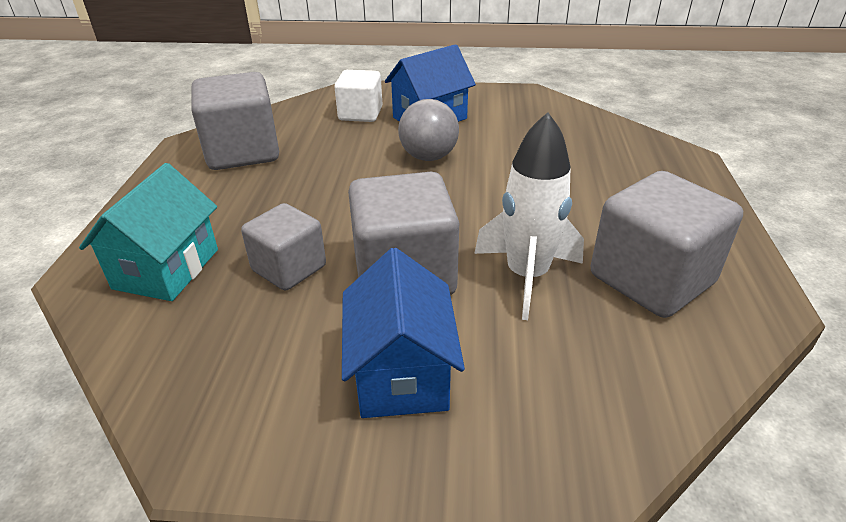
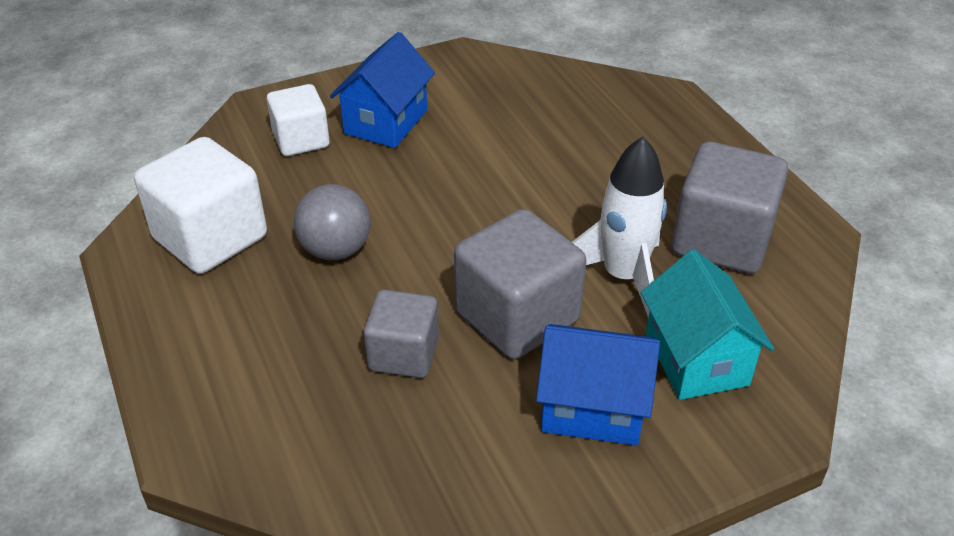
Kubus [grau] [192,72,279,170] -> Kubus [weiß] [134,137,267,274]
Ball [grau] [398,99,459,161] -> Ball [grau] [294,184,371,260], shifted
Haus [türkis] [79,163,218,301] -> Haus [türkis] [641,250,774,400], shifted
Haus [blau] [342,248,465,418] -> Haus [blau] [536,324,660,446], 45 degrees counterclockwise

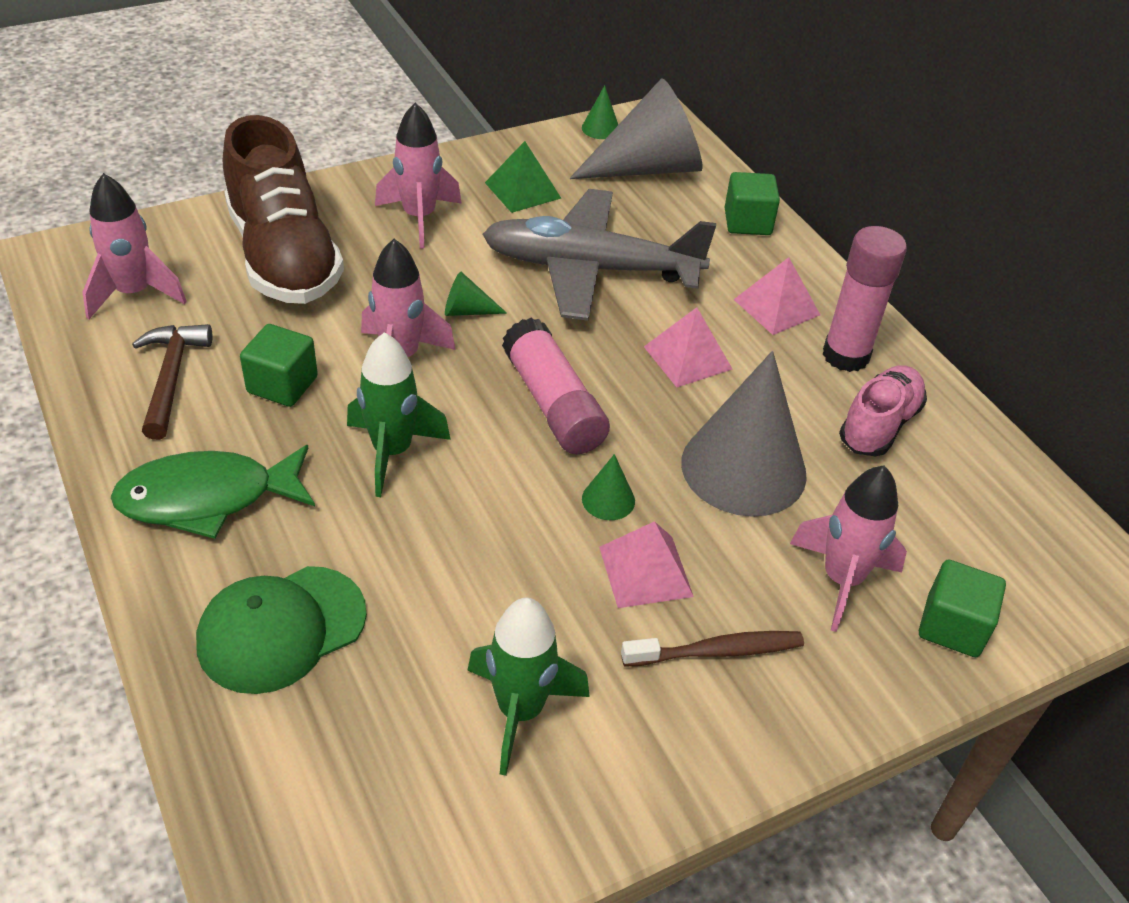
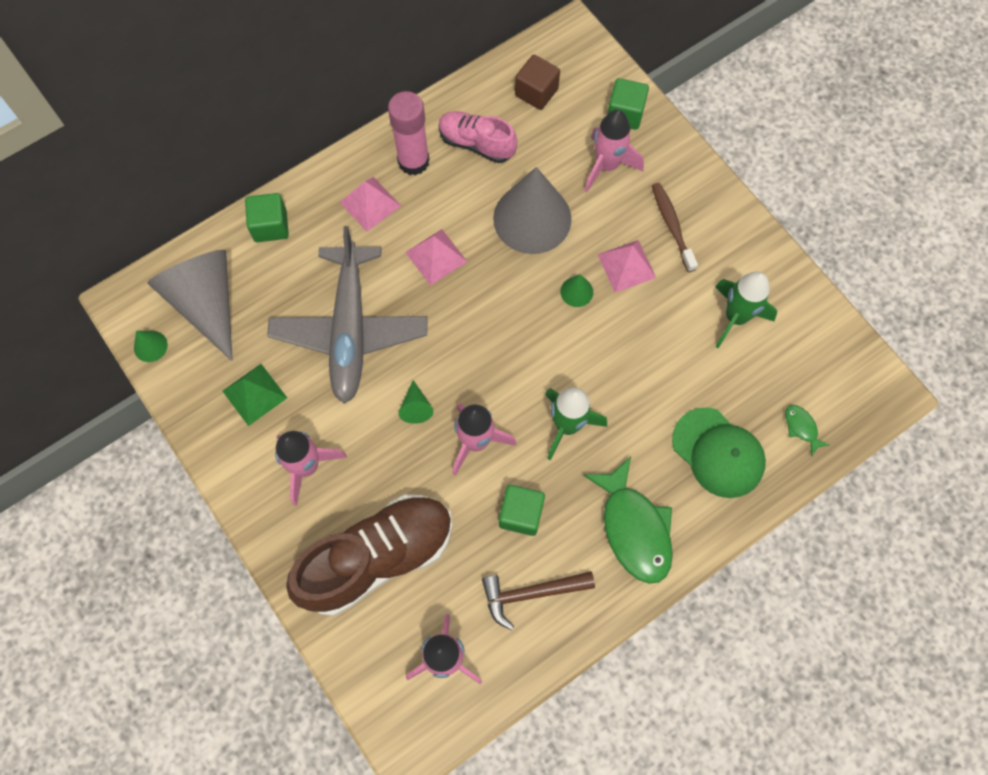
Klebestift [rosa] [502,318,610,454] -> none
none -> Kubus [braun] [515,55,560,110]
none -> Fisch [grün] [785,405,829,456]

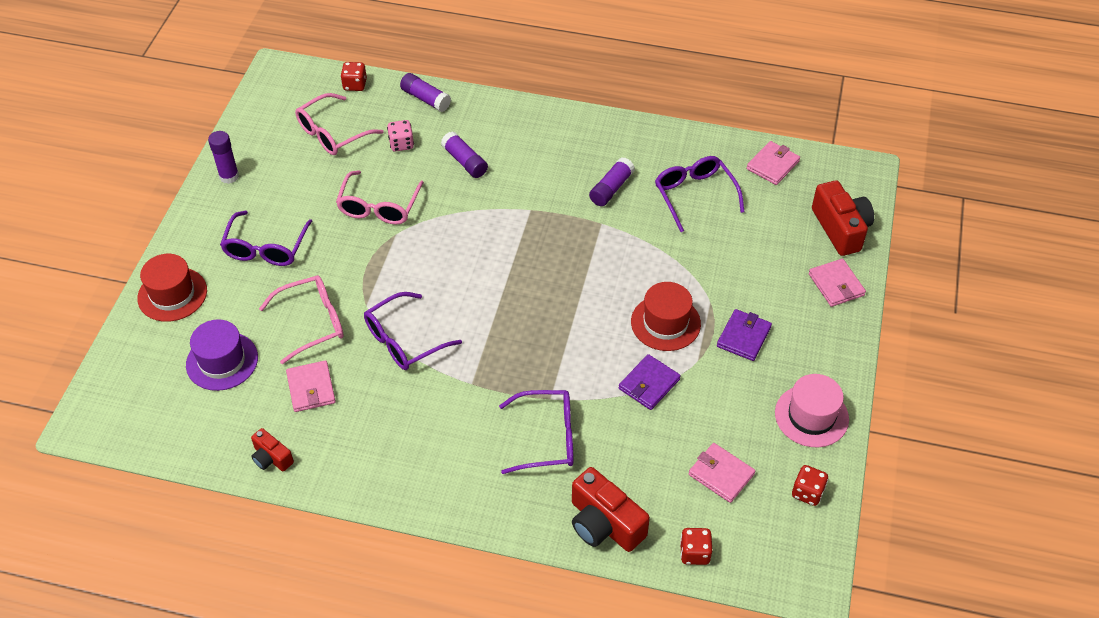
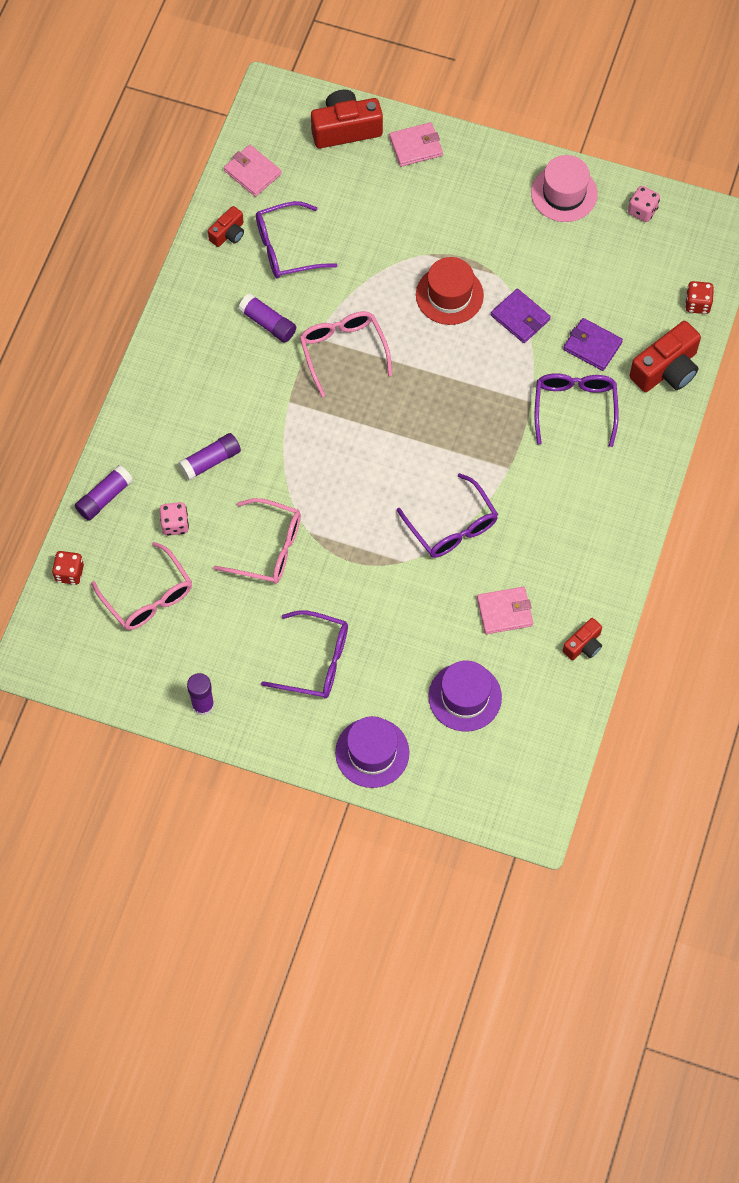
Hut [rot] [137,254,207,322] -> Hut [lila] [335,716,409,788]
Brille [rosa] [259,275,344,364] -> Brille [rosa] [300,311,392,397], shifted
Geldbörse [lila] [717,309,772,361] -> Geldbörse [lila] [563,318,623,371], shifted
Geldbörse [rosa] [689,443,755,503] -> none
Spielwürfel [rot] [792,465,828,506] -> Spielwürfel [rosa] [628,186,660,222]
none -> Kamera [rot] [208,206,244,247]

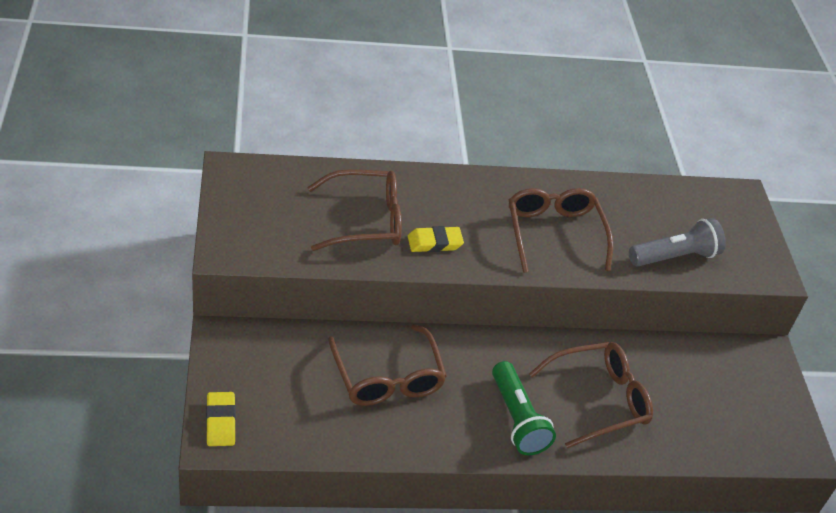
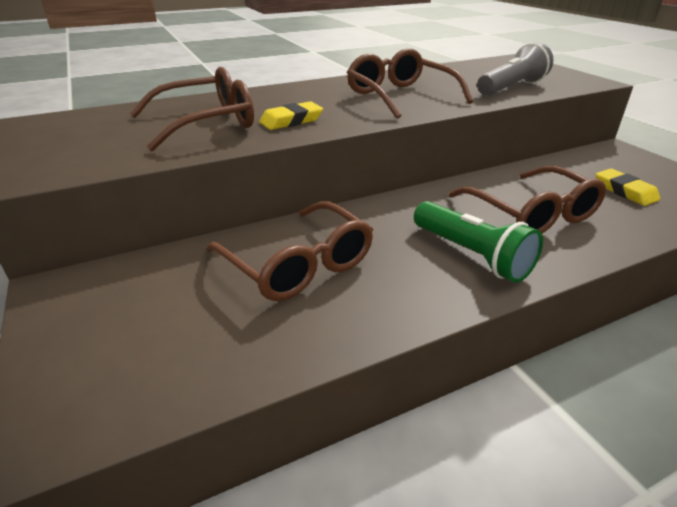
Brille [braun] [529,342,653,448] -> Brille [braun] [448,166,606,233], 105 degrees clockwise
Radiergummi [gelb] [206,392,236,446] -> Radiergummi [gelb] [596,168,660,206], shifted

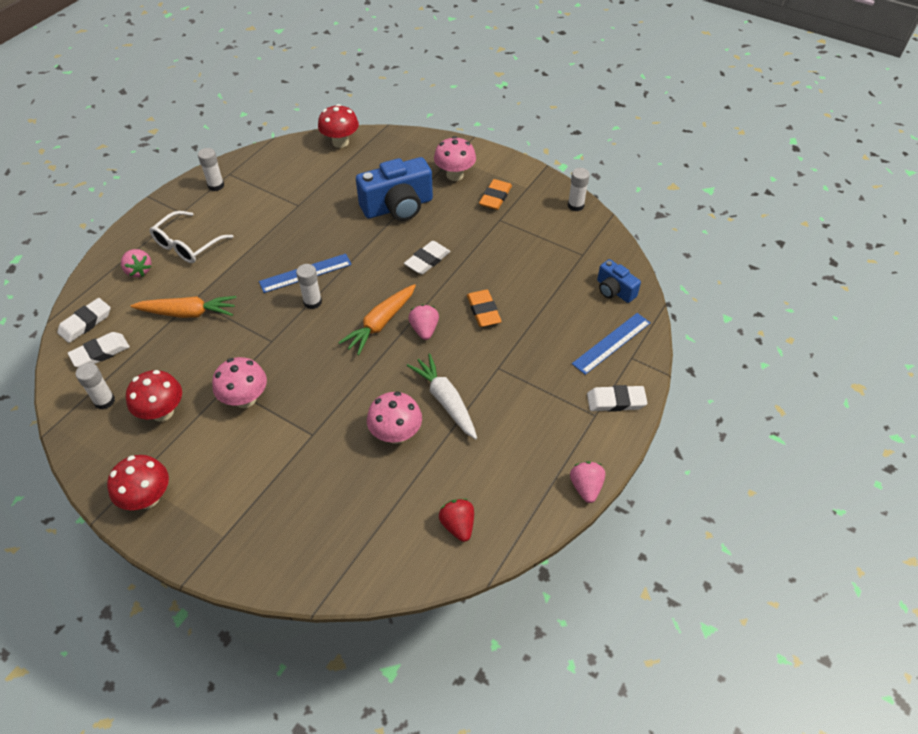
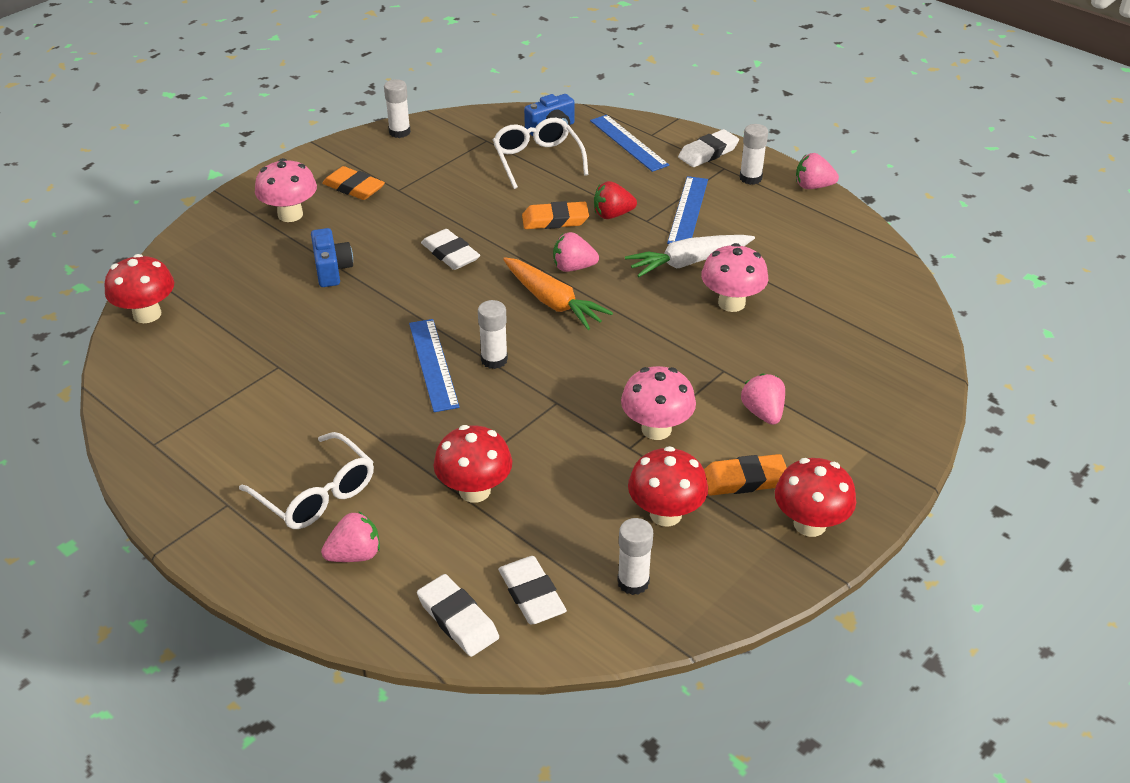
Klebestift [weiß] [198,148,224,191] -> Klebestift [weiß] [740,124,768,185], shifted
Kamera [blau] [356,157,433,221] -> Kamera [blau] [311,228,353,287], x0.54
Karotte [orange] [131,296,237,318] -> Pilz [rot] [434,425,512,503]
Radiergummi [weiß] [587,385,647,412] -> Radiergummi [weiß] [678,129,739,167], 45 degrees clockwise
Erdbeere [rot] [439,499,474,542] -> Erdbeere [rot] [594,181,637,219], shifted
none -> Brille [weiß] [493,118,588,189]
none -> Lineal [blau] [667,176,708,244]
none -> Erdbeere [rosa] [741,373,785,425]
none -> Radiergummi [orange] [704,454,787,496]

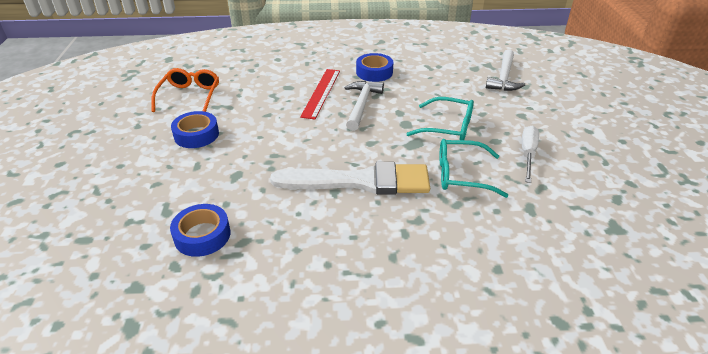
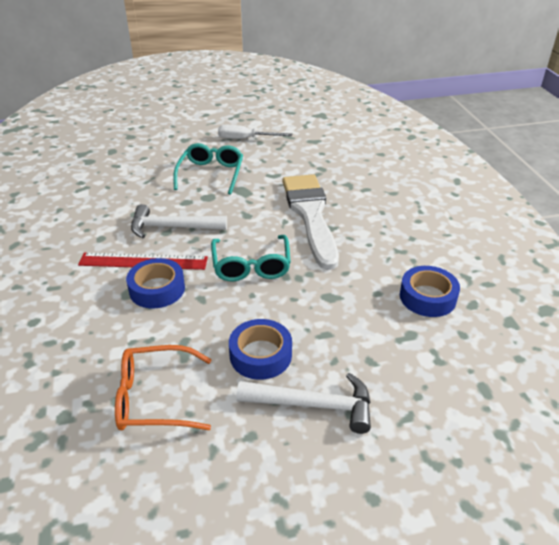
Hammer [weiß] [486,49,525,91] -> Hammer [weiß] [236,373,371,434], shifted
Klebeband [blau] [356,53,393,82] -> Klebeband [blau] [126,258,185,308], shifted
Brille [türkis] [439,139,508,198] -> Brille [türkis] [211,235,291,281], shifted

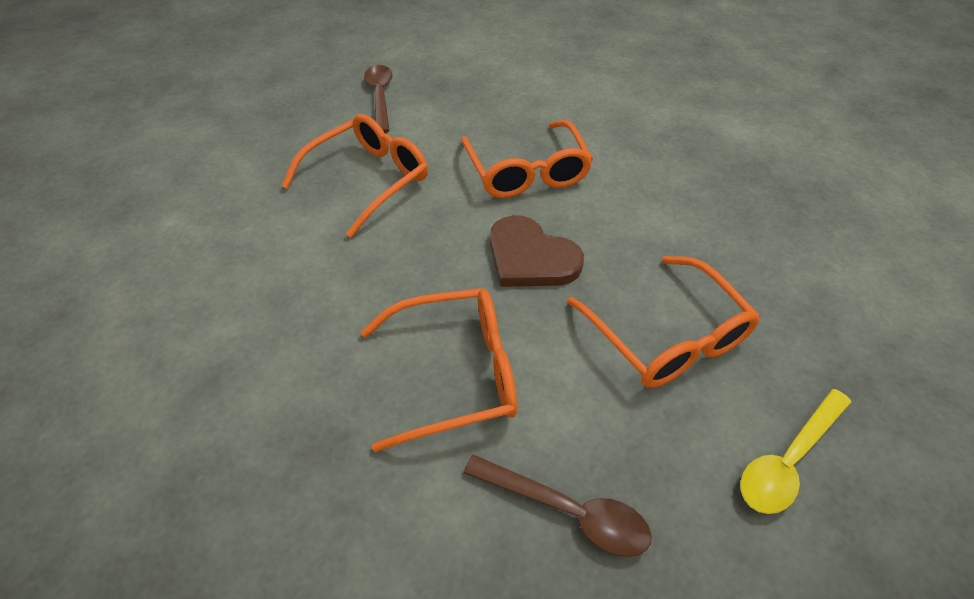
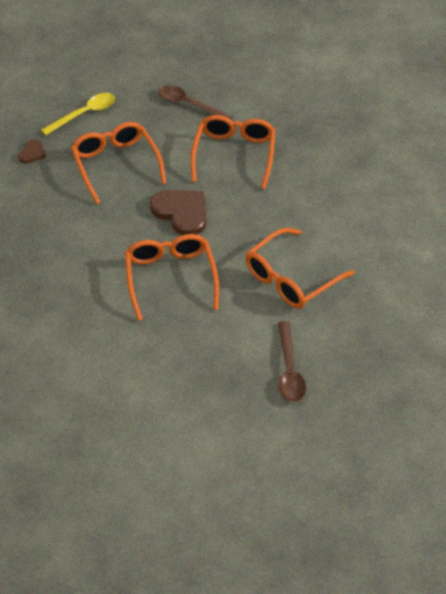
Brille [orange] [361,288,517,452] -> Brille [orange] [191,115,275,189], 105 degrees clockwise
none -> Herz [braun] [18,140,46,164]

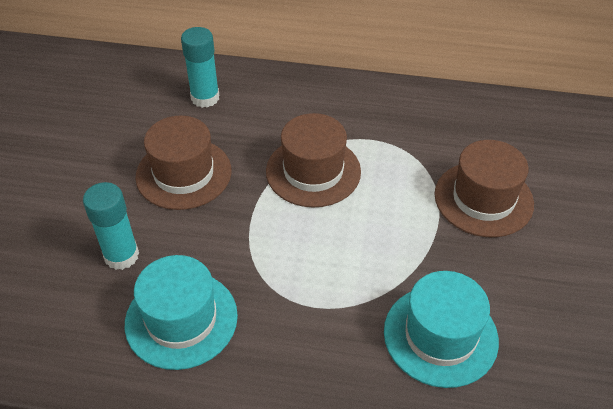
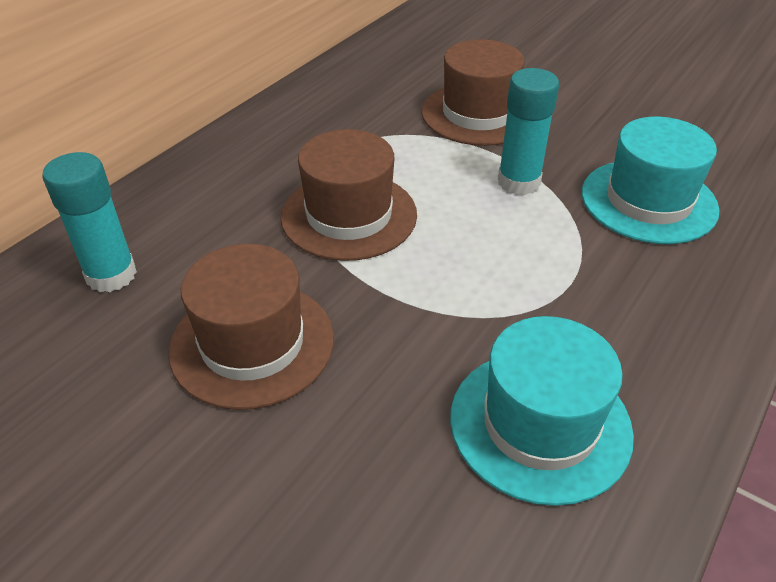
Klebestift [türkis] [83,182,139,270] -> Klebestift [türkis] [498,68,559,195], shifted

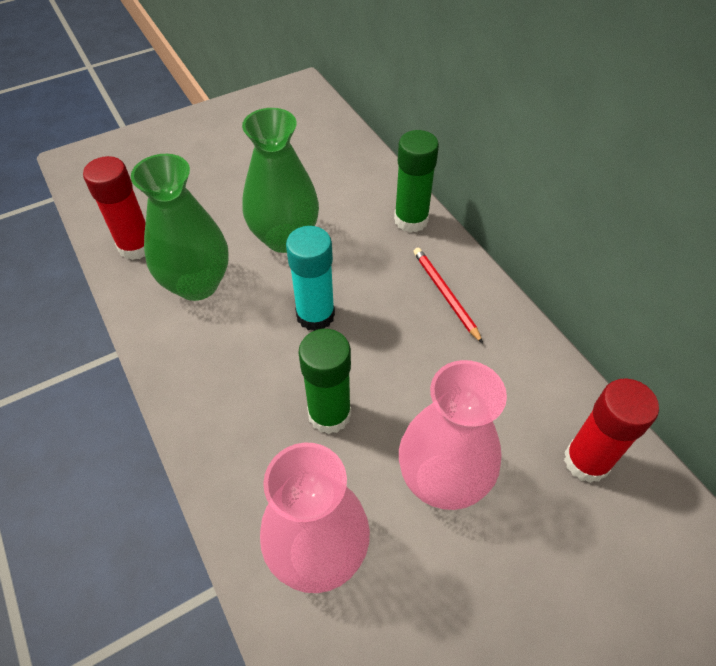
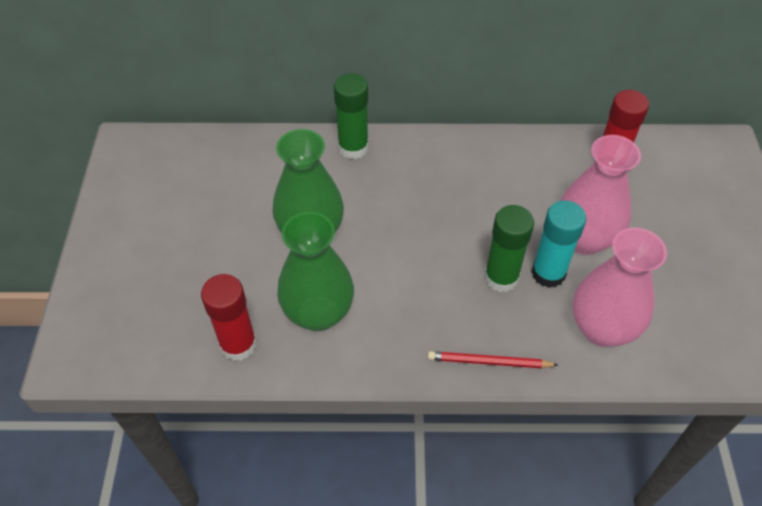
Klebestift [türkis] [286,226,335,331] -> Klebestift [türkis] [531,200,586,288], shifted
Bleistift [rot] [413,248,483,344] -> Bleistift [rot] [428,351,558,368], shifted

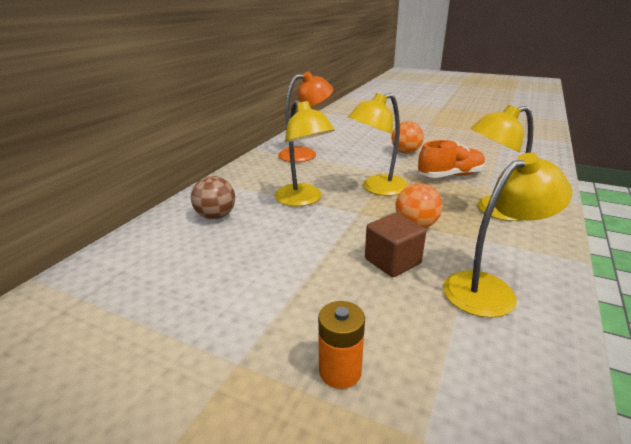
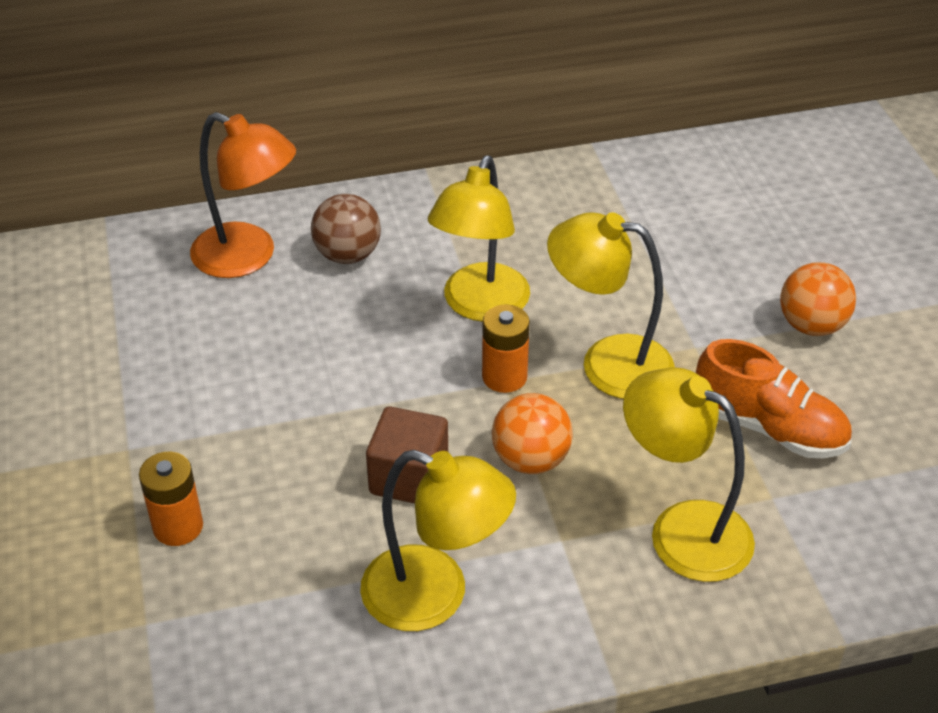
Lampe [orange] [278,72,333,162] -> Lampe [orange] [190,112,296,278], shifted
none -> Batterie [orange] [482,304,530,393]

